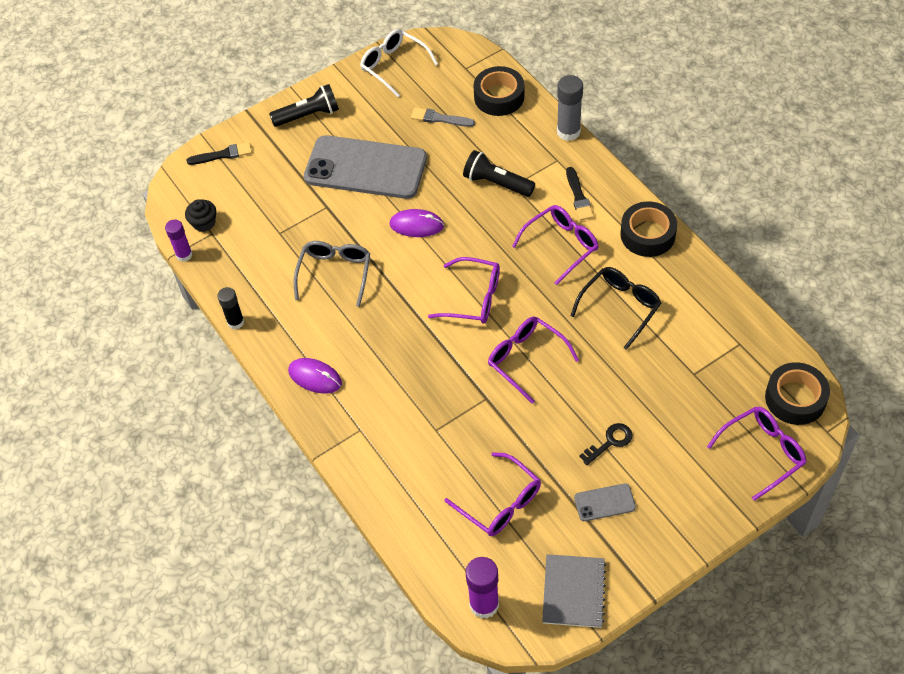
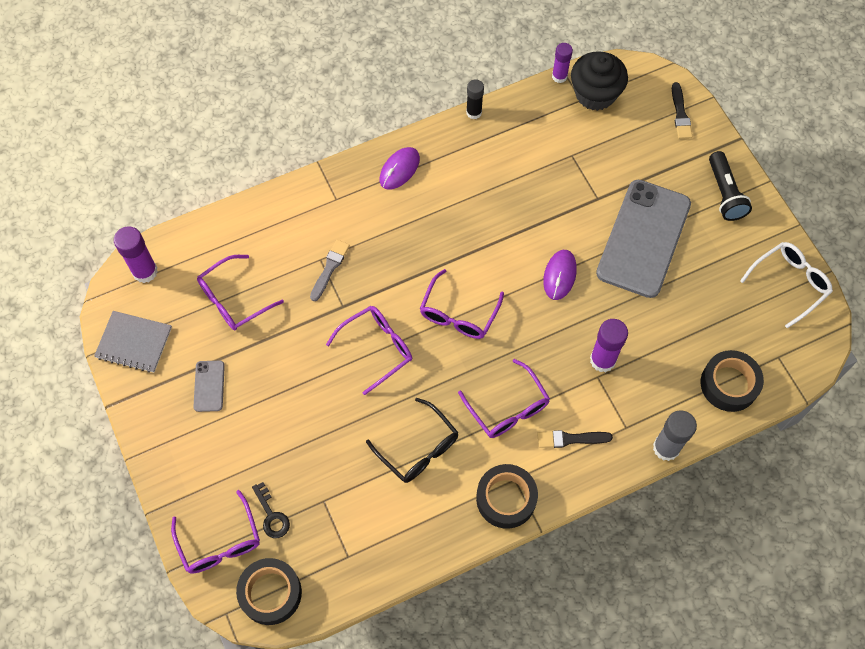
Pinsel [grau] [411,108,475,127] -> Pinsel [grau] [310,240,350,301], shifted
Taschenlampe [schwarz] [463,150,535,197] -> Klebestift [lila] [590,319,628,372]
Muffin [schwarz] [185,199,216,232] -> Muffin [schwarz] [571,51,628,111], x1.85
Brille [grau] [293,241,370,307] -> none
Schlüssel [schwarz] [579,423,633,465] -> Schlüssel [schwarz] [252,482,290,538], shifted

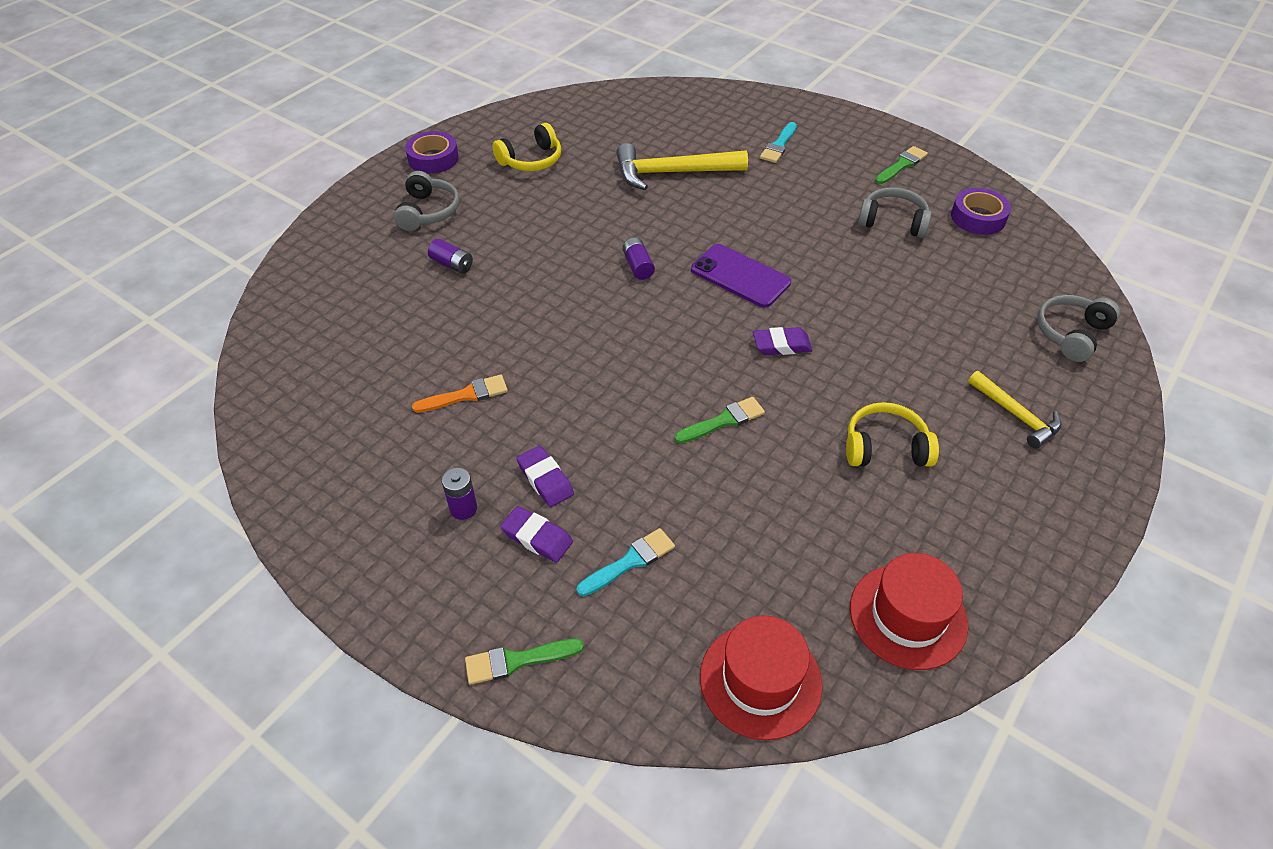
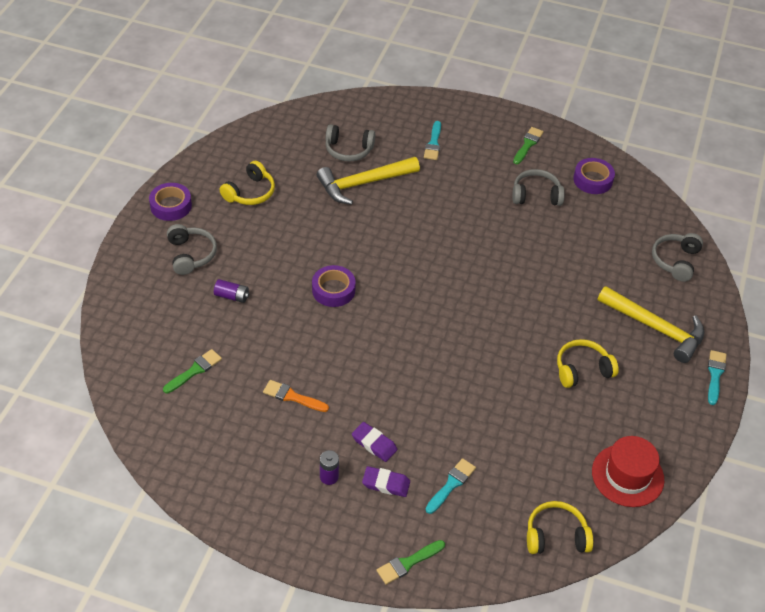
Batterie [lila] [622,237,655,280] -> none
Handy [lila] [691,244,791,308] -> none
Radiergummi [lila] [753,327,812,355] -> none
Hammer [gelb] [968,371,1062,449] -> Hammer [gelb] [598,286,704,363], x1.66
Pinsel [orange] [412,375,508,413] -> Pinsel [orange] [263,380,329,412], 120 degrees counterclockwise
Pinsel [grün] [675,397,765,443] -> Pinsel [grün] [163,349,222,394], shifted
Hut [rot] [700,615,822,740] -> Kopfhörer [gelb] [527,501,593,554]
none -> Kopfhörer [grau] [325,124,375,162]
none -> Klebeband [lila] [312,265,356,307]
none -> Pinsel [türkis] [708,350,727,405]

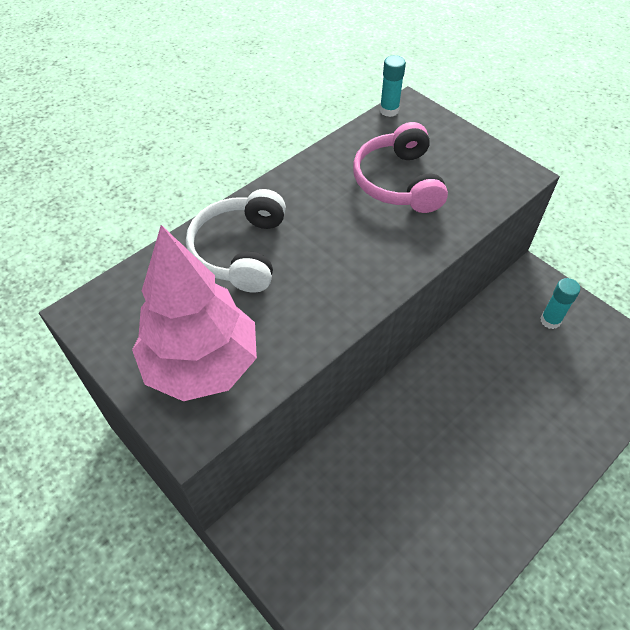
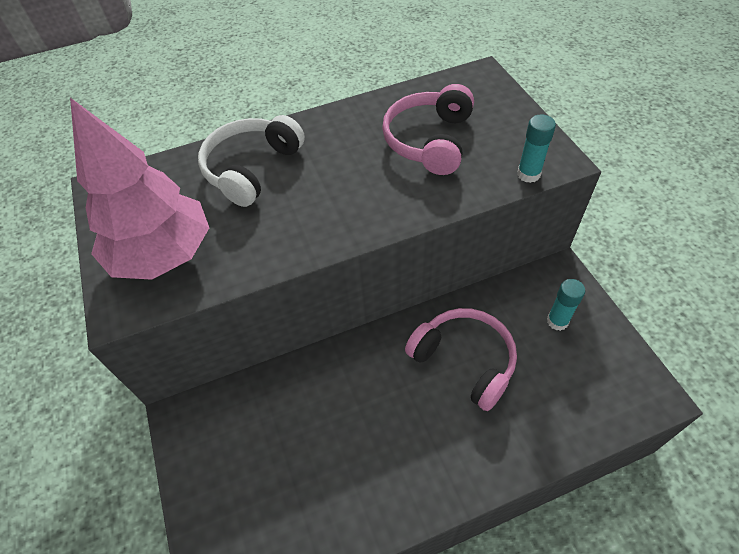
Klebestift [türkis] [380,55,406,117] -> Klebestift [türkis] [517,115,556,183], shifted
none -> Kopfhörer [rosa] [405,308,517,411]

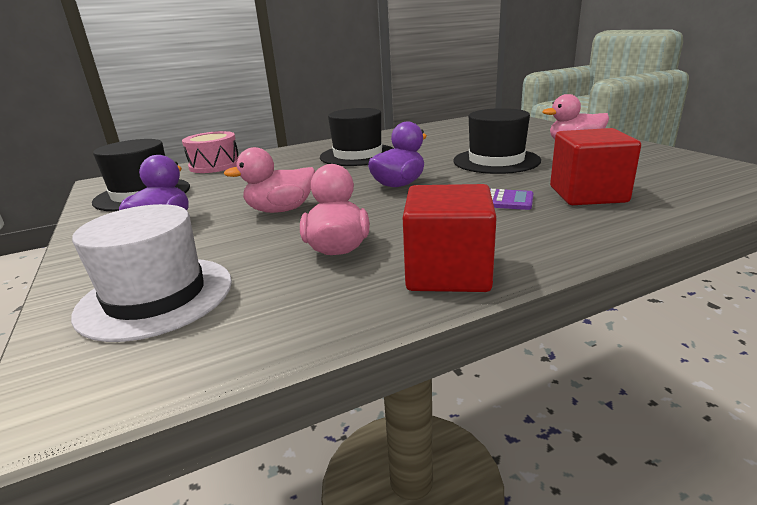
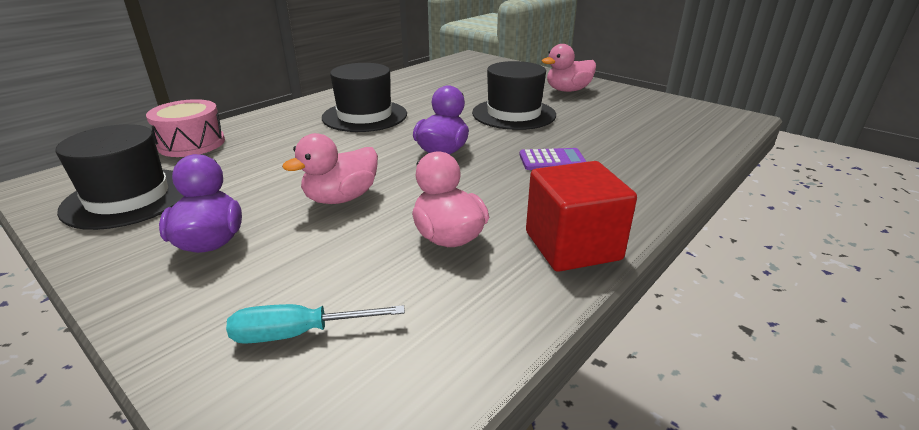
Kubus [rot] [550,128,641,205] -> none
Hut [weiß] [71,204,232,342] -> Schraubenzieher [türkis] [226,304,405,344]

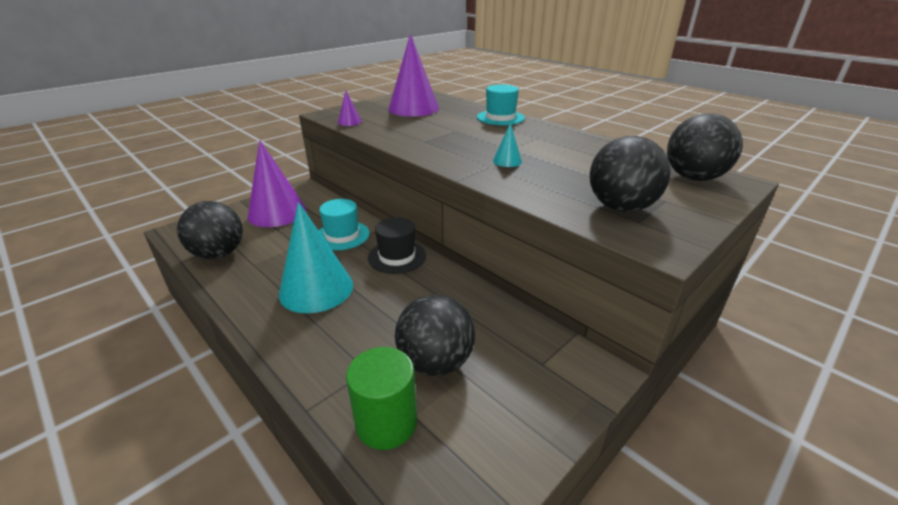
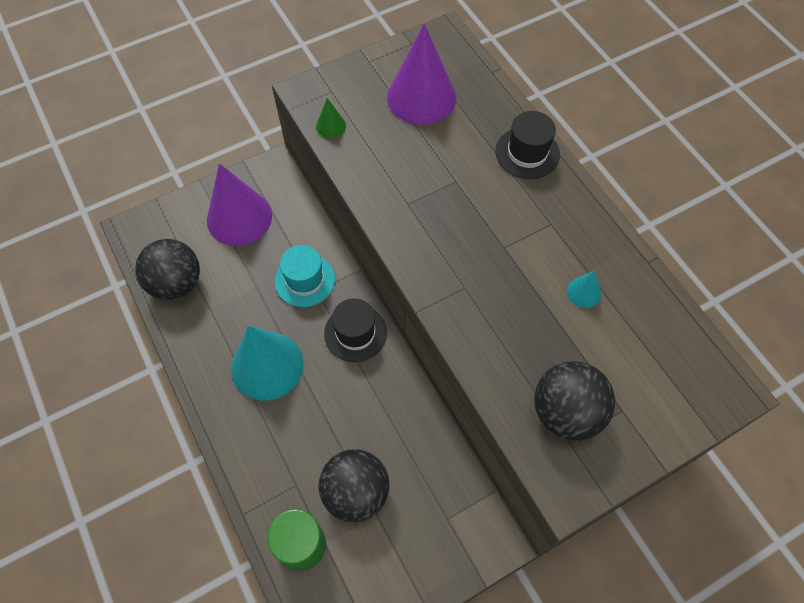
Hut [türkis] [477,85,525,125] -> Hut [schwarz] [495,111,560,179]
Kegel [lila] [338,90,362,126] -> Kegel [grün] [316,98,346,138]
Ball [schwarz] [667,113,743,181] -> none
Kegel [türkis] [493,123,522,167] -> Kegel [türkis] [567,271,601,308], shifted

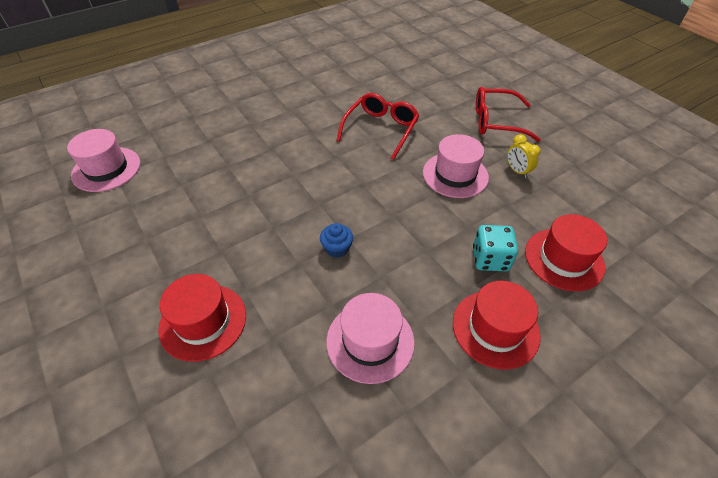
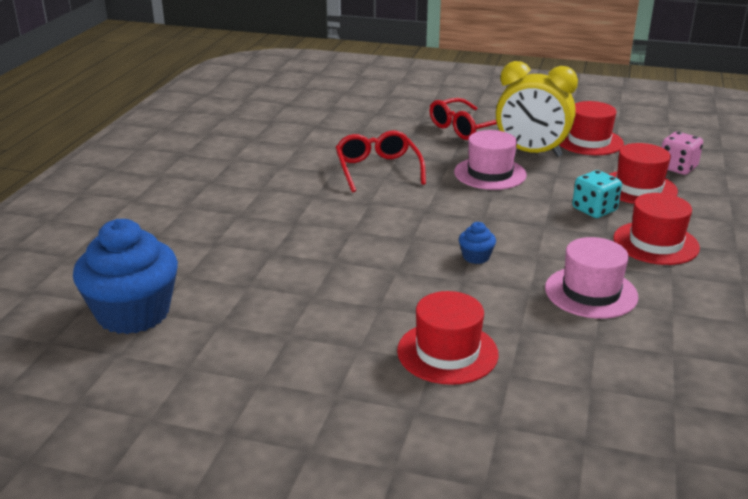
Hut [rosa] [67,129,140,192] -> Muffin [blau] [73,219,178,334]
Wecker [gelb] [507,134,541,178] -> Wecker [gelb] [496,61,578,157], x2.28
none -> Hut [rot] [560,101,624,155]
none -> Spielwürfel [rosa] [661,132,703,175]

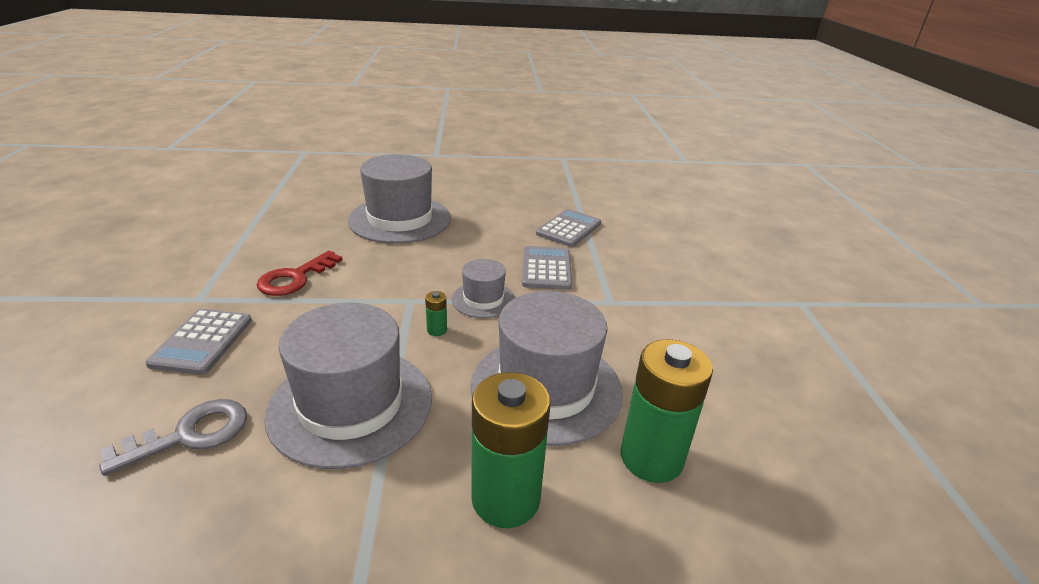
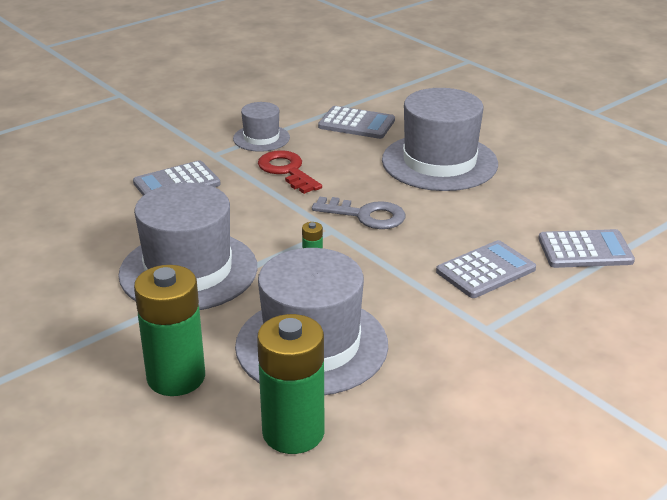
Schlüssel [rot] [257,251,343,296] -> Schlüssel [rot] [258,150,322,194], 60 degrees clockwise
Hut [grau] [452,259,515,318] -> Hut [grau] [233,102,290,152], shifted
Schlüssel [grau] [99,399,247,476] -> Schlüssel [grau] [312,197,405,229], shifted
none -> Taschenrechner [grau] [318,106,395,139]

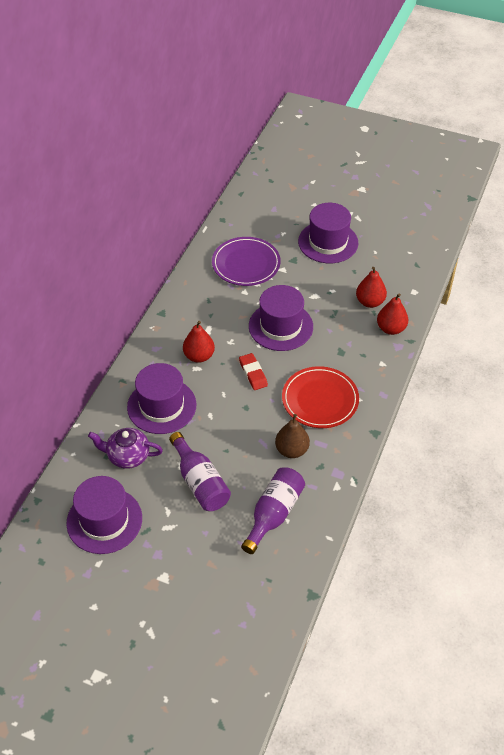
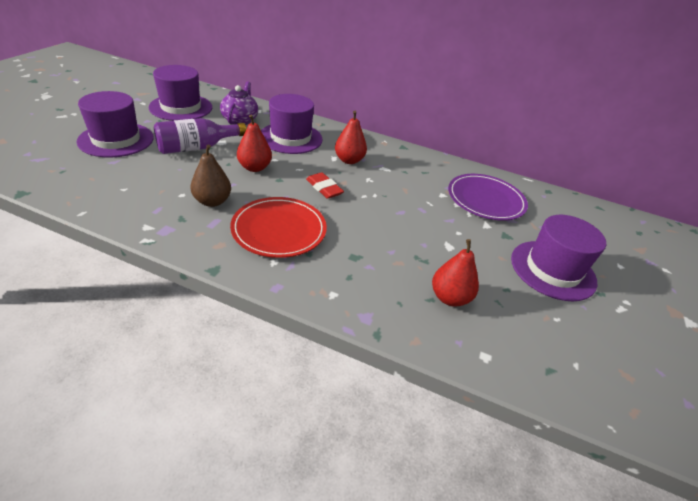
Hut [lila] [249,285,313,351] -> Hut [lila] [77,91,154,157], shifted
Birne [rot] [377,293,408,335] -> Birne [rot] [237,115,272,172], shifted
Radiergummi [rot] [239,353,268,390] -> Radiergummi [rot] [306,172,344,199], 75 degrees clockwise
Flasche [lila] [241,467,305,554] -> none

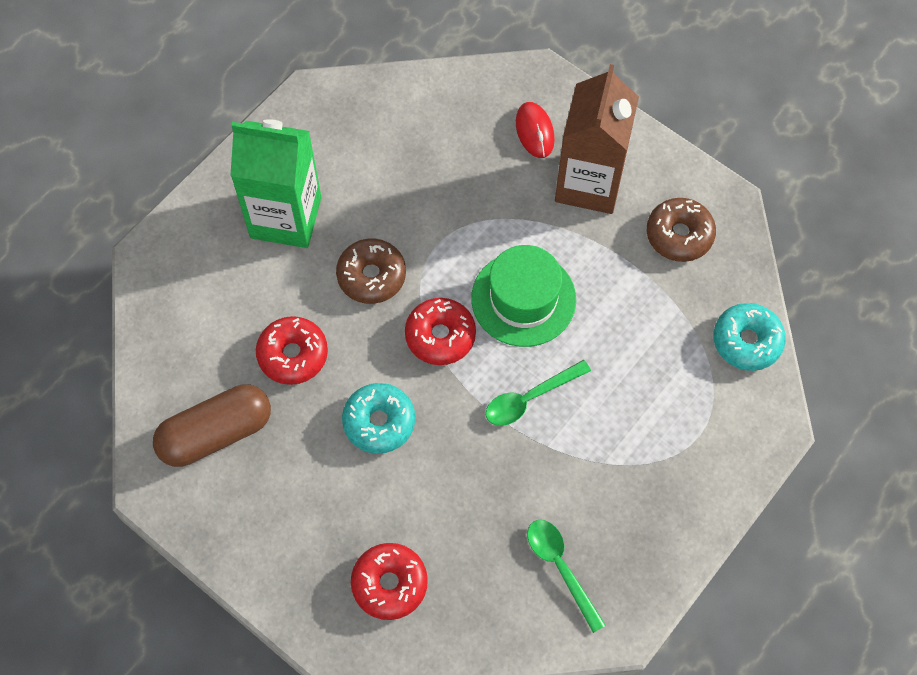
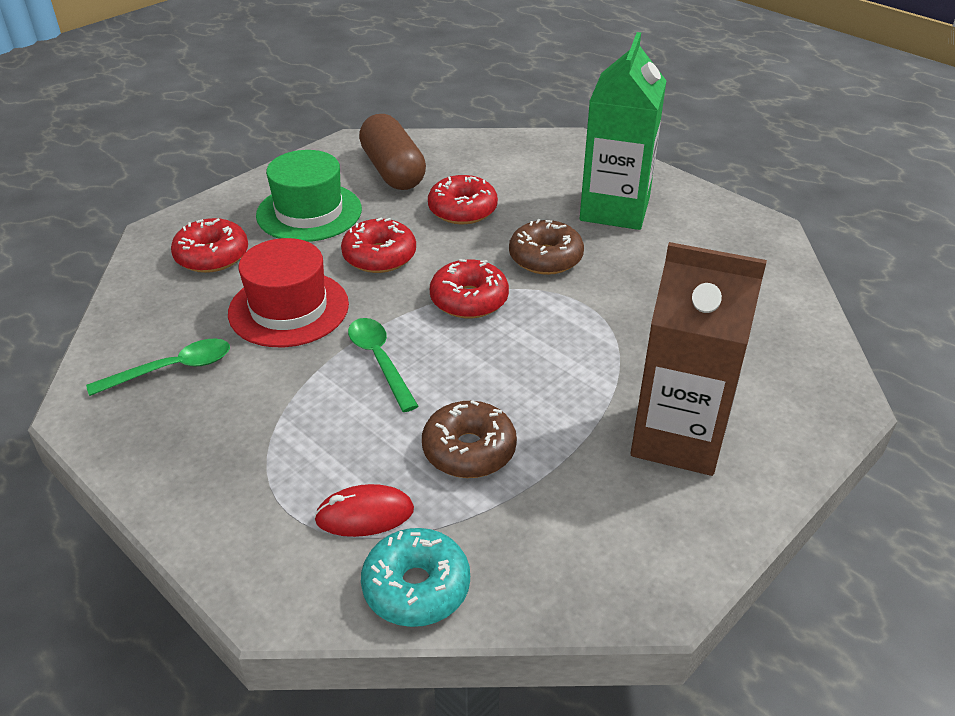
Computermaus [rot] [516,102,555,158] -> Computermaus [rot] [314,484,414,537], shifted
Donut [braun] [647,198,716,262] -> Donut [braun] [422,400,517,478], shifted
Hut [grün] [471,245,576,347] -> Hut [grün] [256,150,362,242], shifted
Donut [türkis] [342,383,415,454] -> Donut [rot] [341,217,416,273]
none -> Hut [rot] [228,238,349,347]

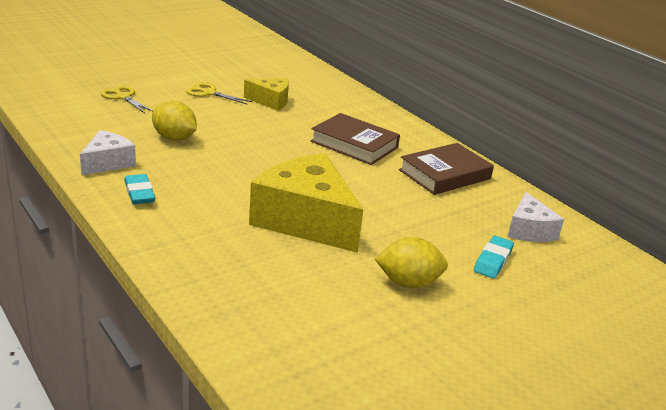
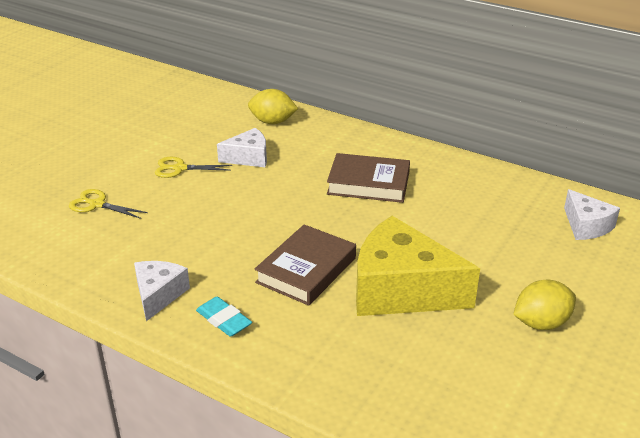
Käse [gelb] [244,78,289,111] -> Käse [weiß] [217,128,267,167]
Zitrone [gelb] [152,101,197,141] -> Zitrone [gelb] [248,89,298,124], shifted
Buch [braun] [399,143,494,195] -> Buch [braun] [254,224,356,306], shifted
Radiergummi [türkis] [474,236,514,279] -> none

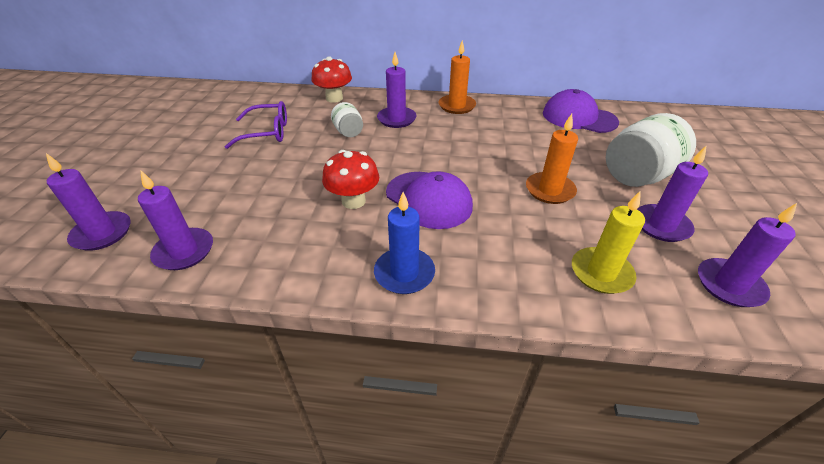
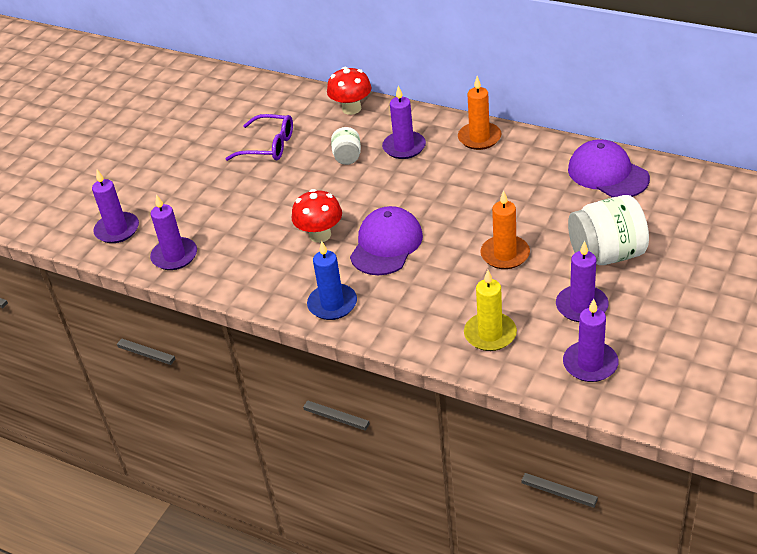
Kappe [lila] [386,171,473,229] -> Kappe [lila] [350,206,423,275], 135 degrees counterclockwise

